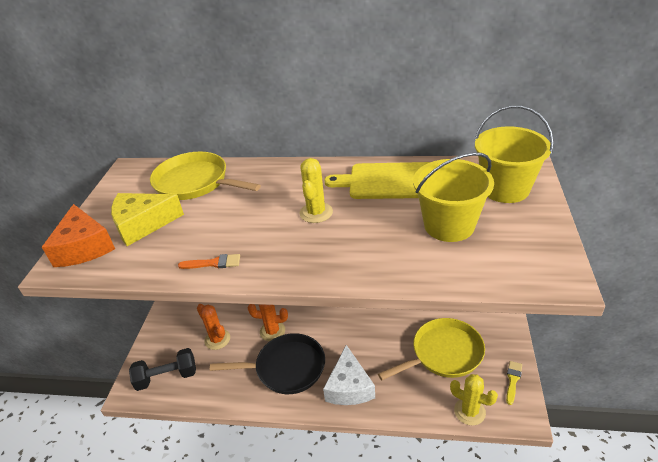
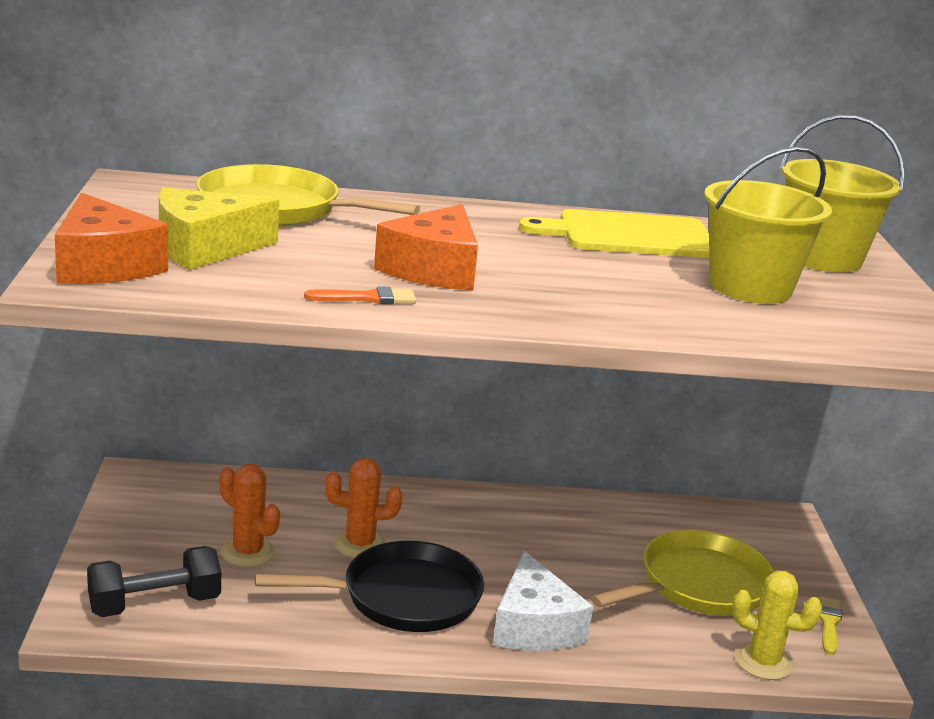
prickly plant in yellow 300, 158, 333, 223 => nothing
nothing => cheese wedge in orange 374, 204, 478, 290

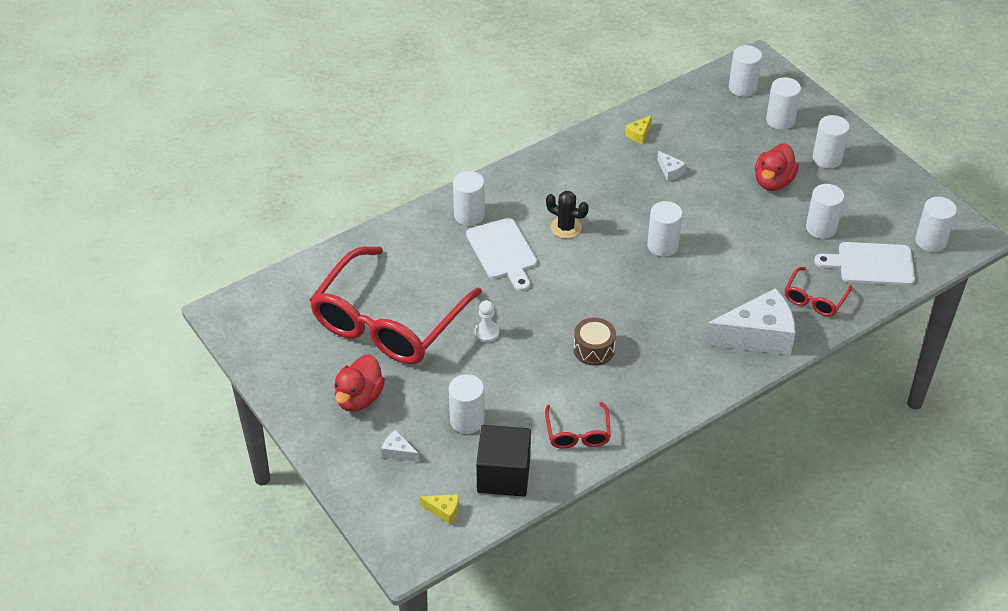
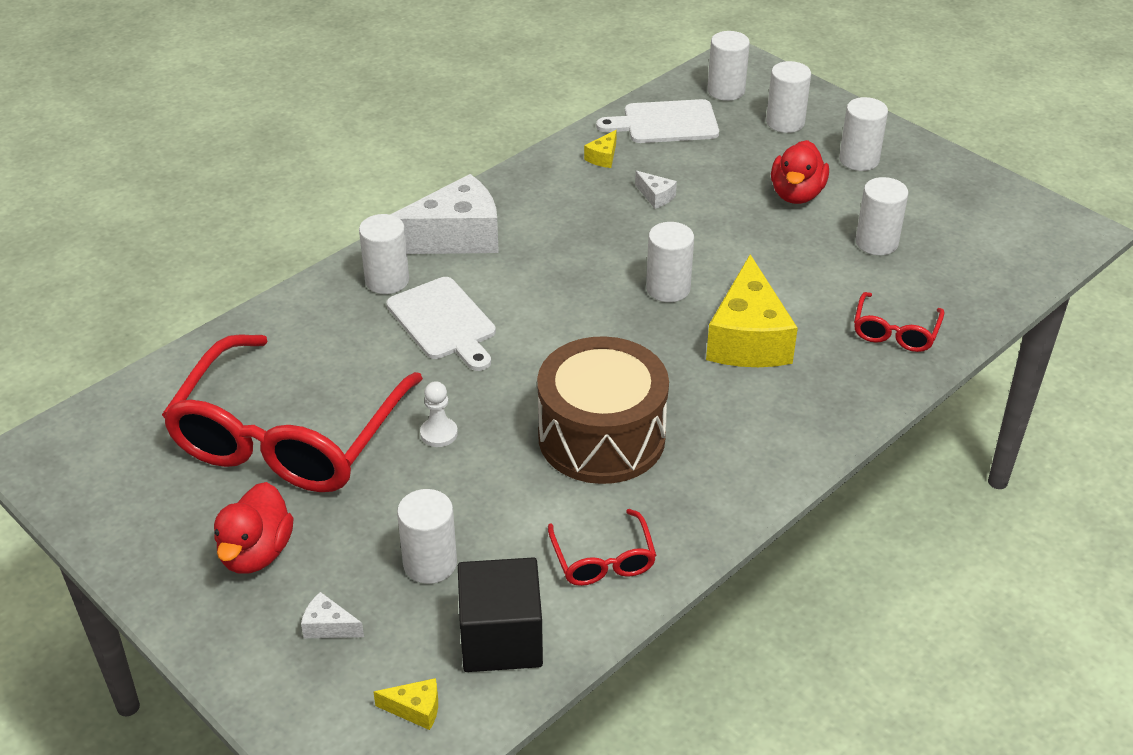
prickly plant in black 546, 191, 589, 239 => nothing
cylinder shape in pure white 915, 197, 957, 252 => nothing
nothing => cheese wedge in yellow 706, 254, 798, 367
cheese wedge in pure white 705, 288, 796, 355 => cheese wedge in pure white 390, 174, 499, 254, shifted
cutting board in pure white 814, 242, 915, 286 => cutting board in pure white 596, 99, 719, 143, shifted
drum in russet 573, 317, 616, 366 => drum in russet 537, 336, 669, 484, x2.07

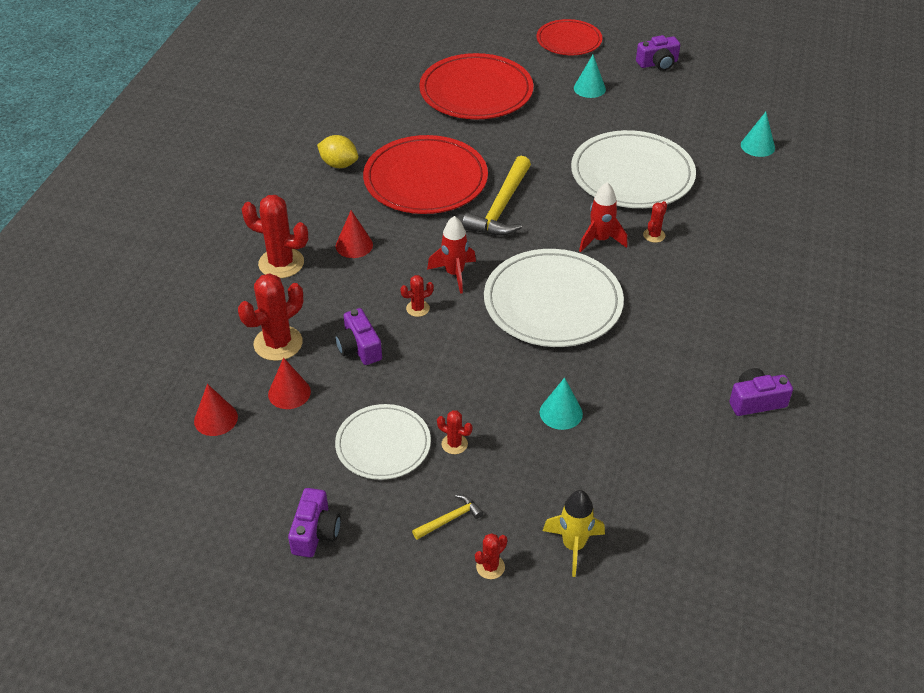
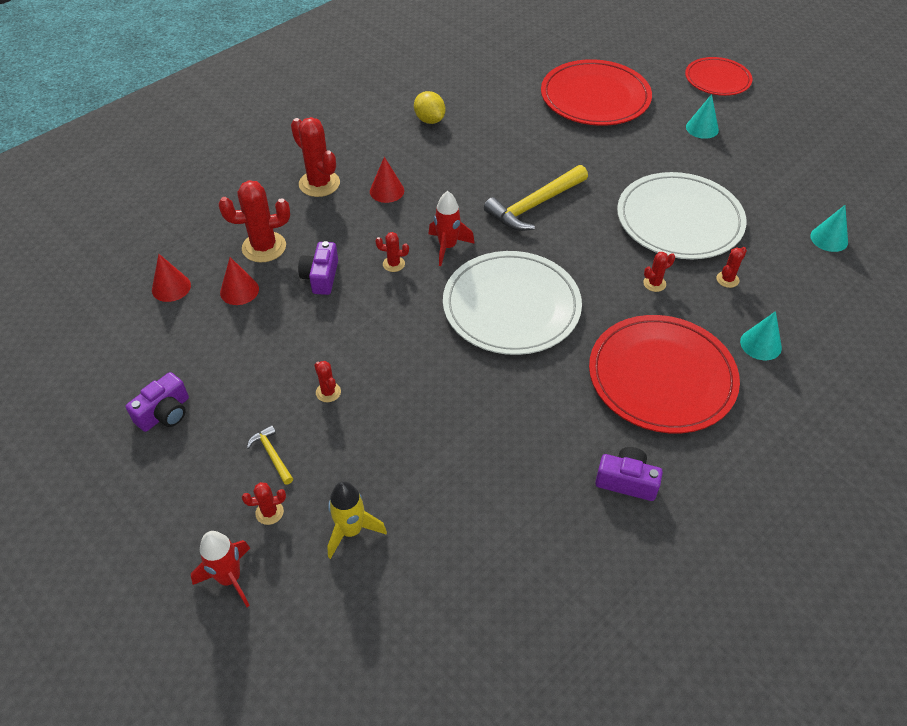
plate in pure white 335, 404, 431, 480 => nothing
camera in violet 636, 35, 680, 71 => nothing
nothing => prickly plant in scarlet 716, 247, 747, 288
plate in scarlet 363, 135, 488, 214 => plate in scarlet 589, 315, 740, 433, shifted
solid cone in turquoise 540, 378, 583, 430 => solid cone in turquoise 740, 311, 782, 360, shifted
toy rocket in scarlet 579, 182, 627, 252 => toy rocket in scarlet 191, 531, 250, 607, shifted
carpenter's hammer in yellow 412, 494, 483, 540 => carpenter's hammer in yellow 247, 425, 293, 485, 120 degrees counterclockwise

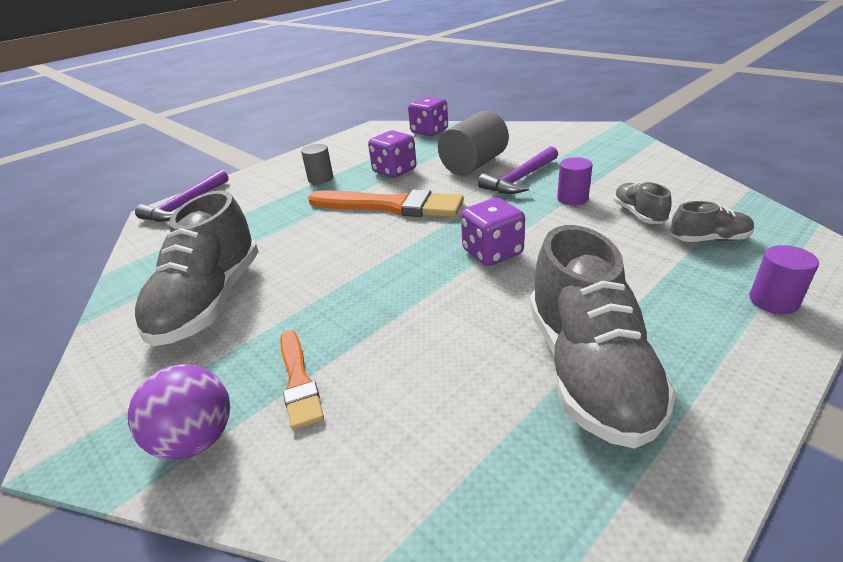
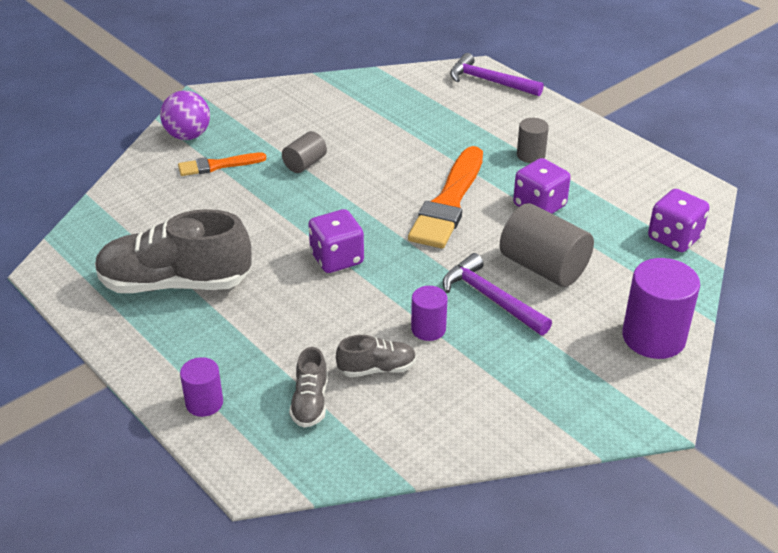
lace-up shoe in grey 134, 190, 259, 346 => nothing
nothing => cylinder shape in grey 282, 131, 327, 173
nothing => cylinder shape in violet 622, 258, 700, 359

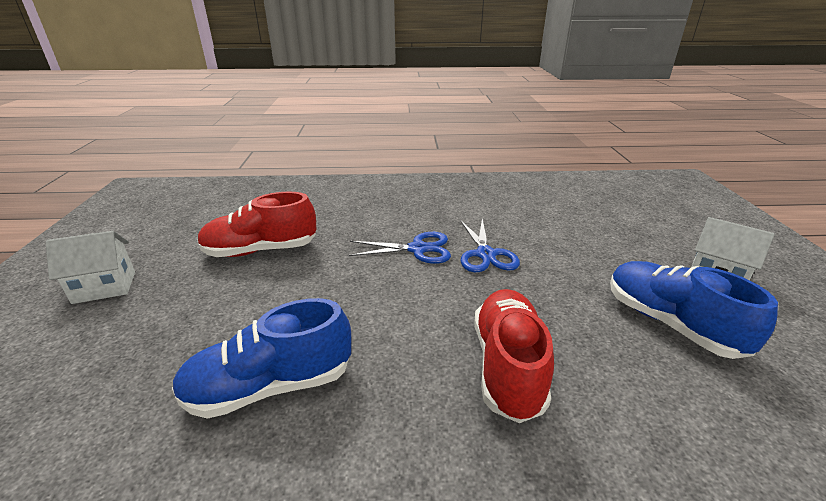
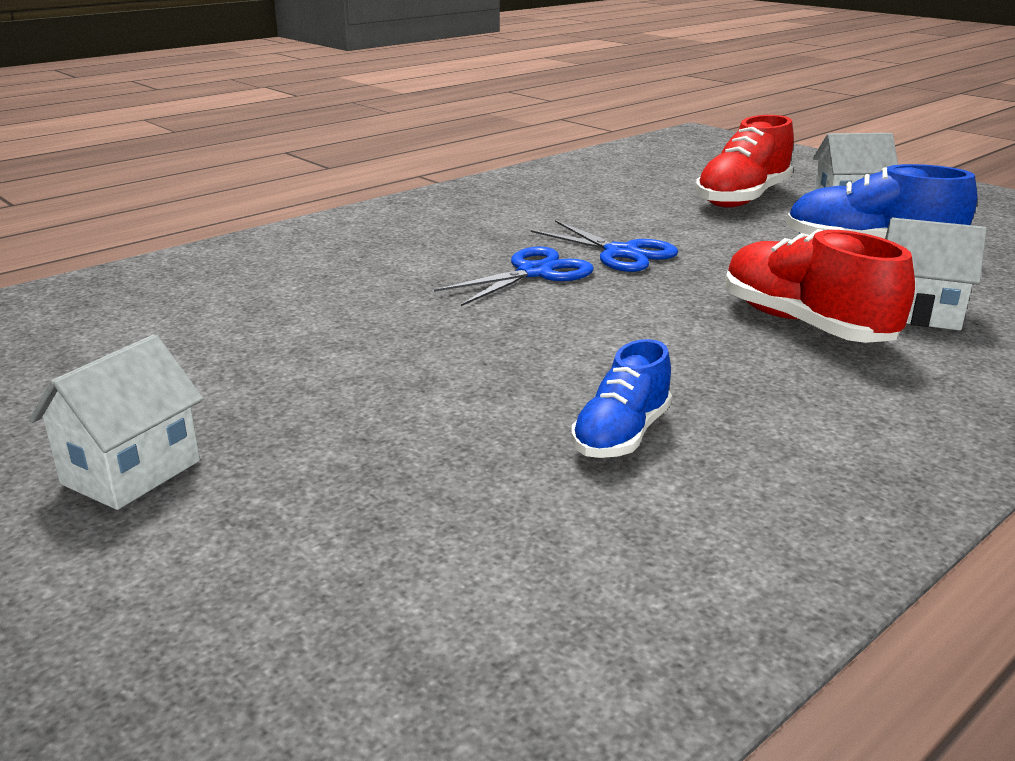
nothing => toy house in pure white 885, 218, 987, 331
lace-up shoe in scarlet 198, 191, 317, 257 => lace-up shoe in scarlet 696, 115, 794, 208, shifted
lace-up shoe in cobalt 172, 298, 351, 419 => lace-up shoe in cobalt 571, 339, 672, 458, x0.62

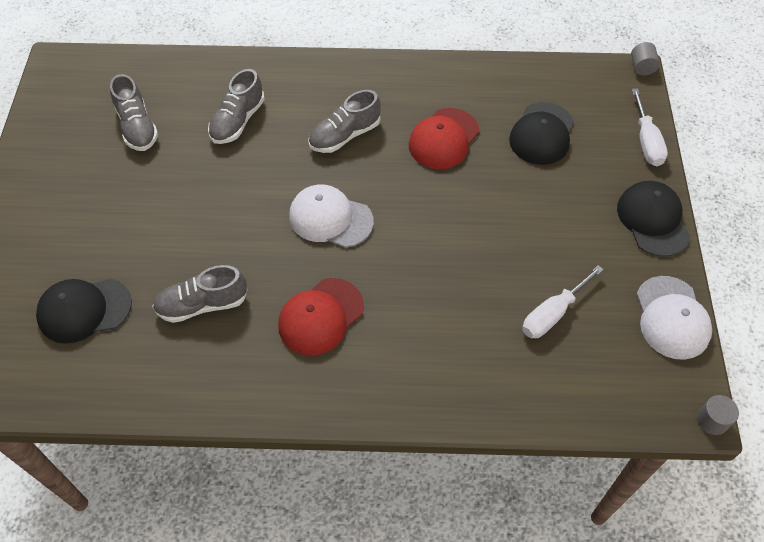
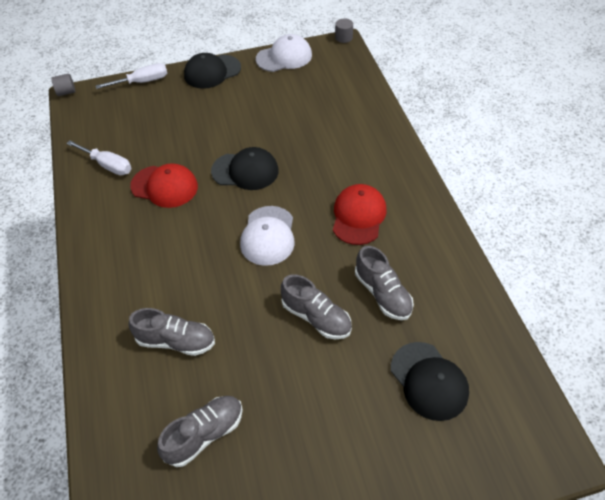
lace-up shoe in grey 308, 90, 381, 153 => lace-up shoe in grey 281, 274, 352, 339, shifted
baseball cap in black 509, 102, 574, 165 => baseball cap in black 211, 147, 279, 190, shifted
hand screwdriver in pure white 522, 265, 604, 338 => hand screwdriver in pure white 66, 140, 132, 175, shifted
baseball cap in scarlet 278, 278, 364, 355 => baseball cap in scarlet 333, 184, 386, 245, 105 degrees counterclockwise

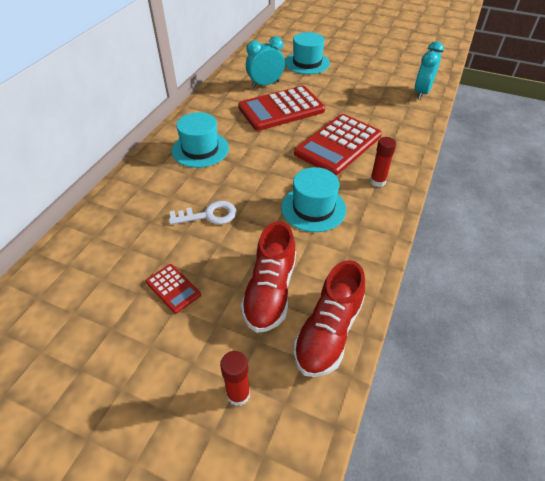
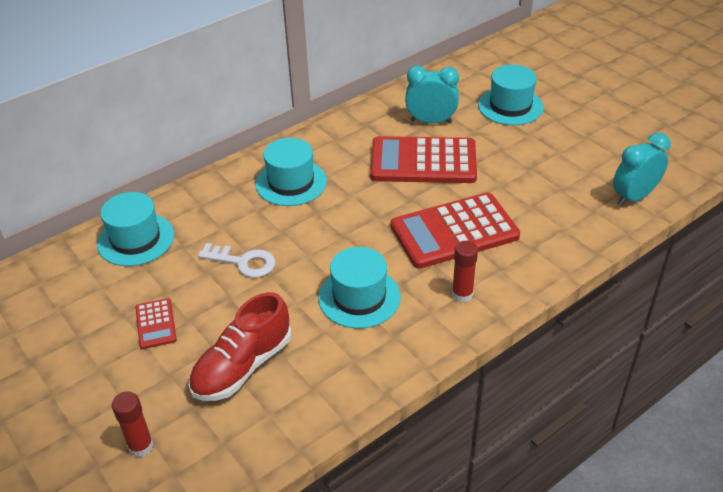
lace-up shoe in scarlet 293, 260, 365, 377 => nothing
nothing => hat in turquoise 97, 192, 174, 266

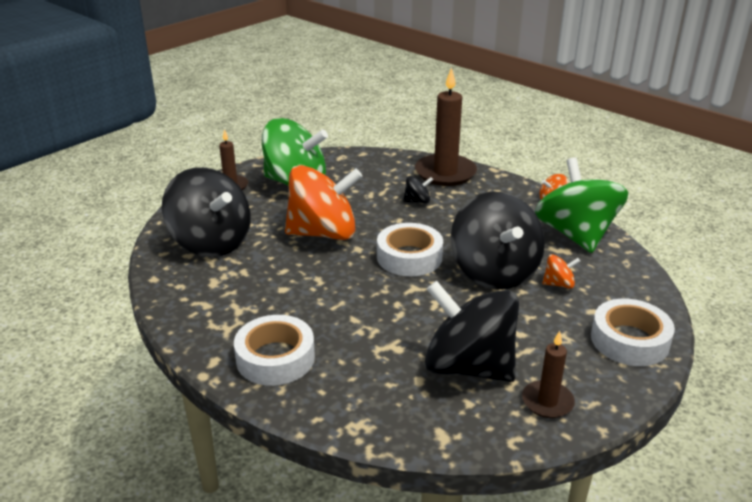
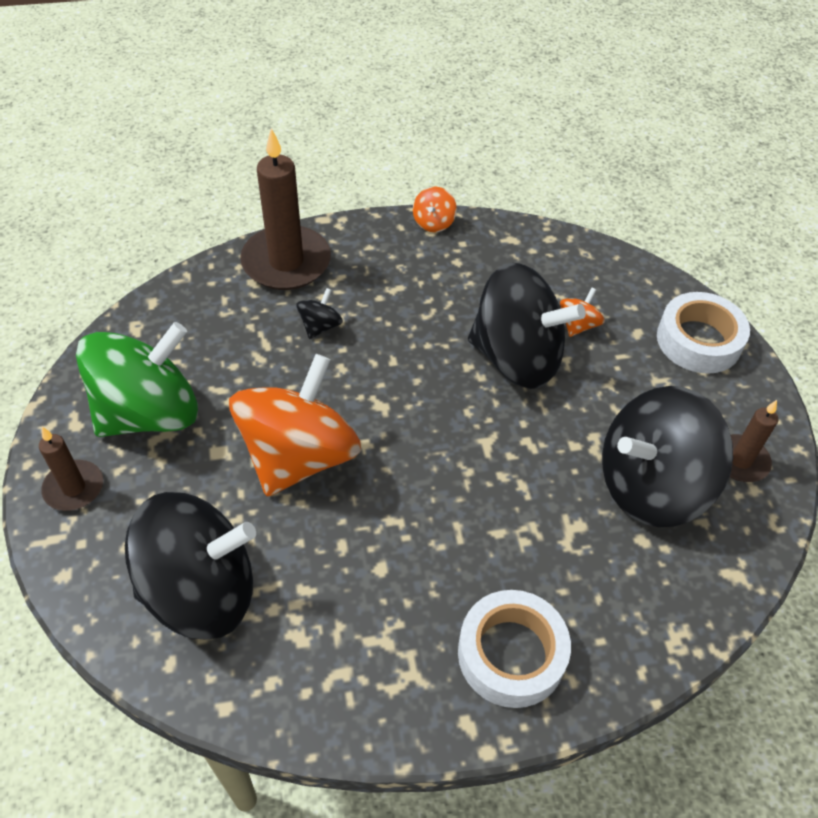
sticky tape in pure white 377, 223, 443, 276 => nothing
toy top in green 535, 157, 628, 253 => nothing

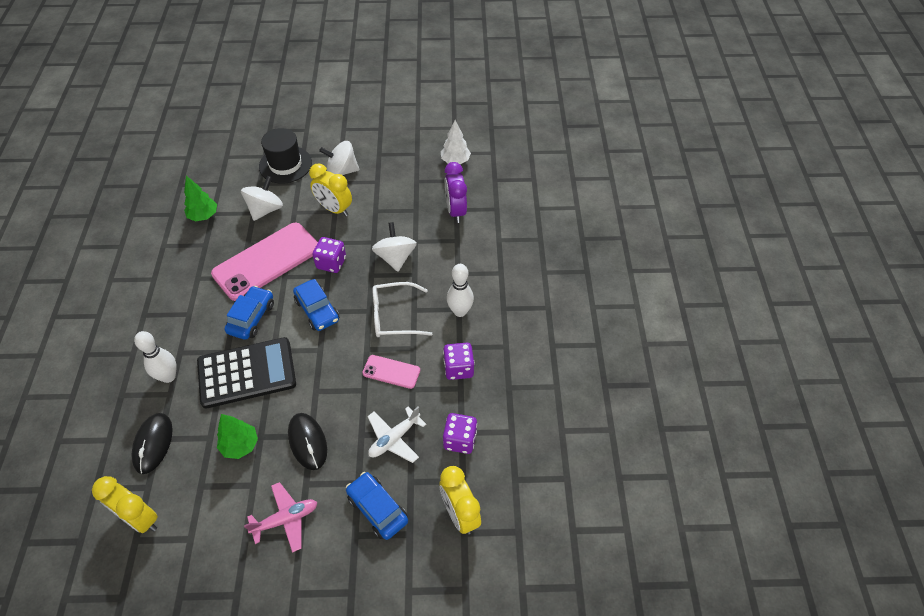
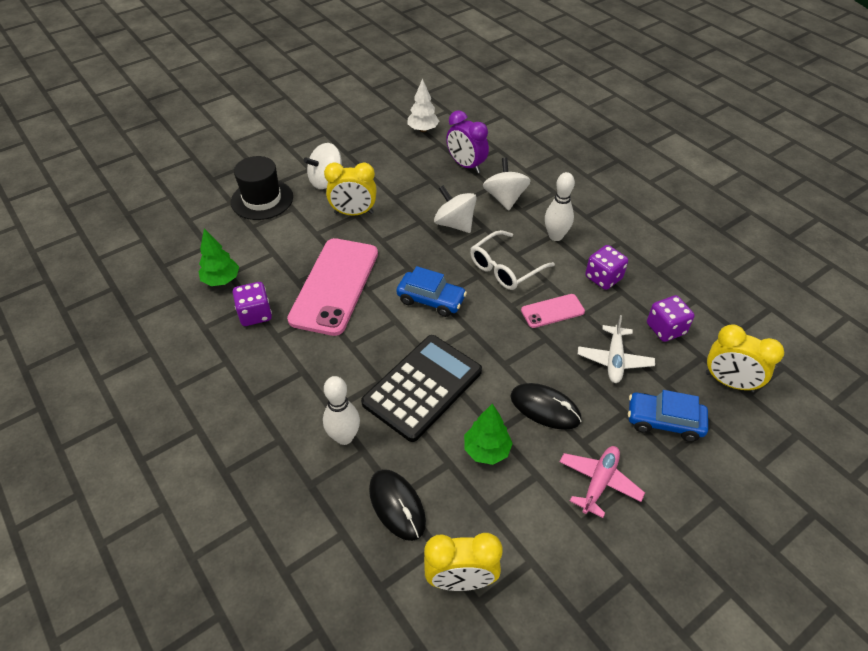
toy car in cobalt 224, 286, 274, 340 => nothing
toy top in pure white 241, 176, 283, 221 => toy top in pure white 483, 158, 531, 210, shifted
dice in violet 312, 237, 346, 273 => dice in violet 233, 282, 272, 326, shifted

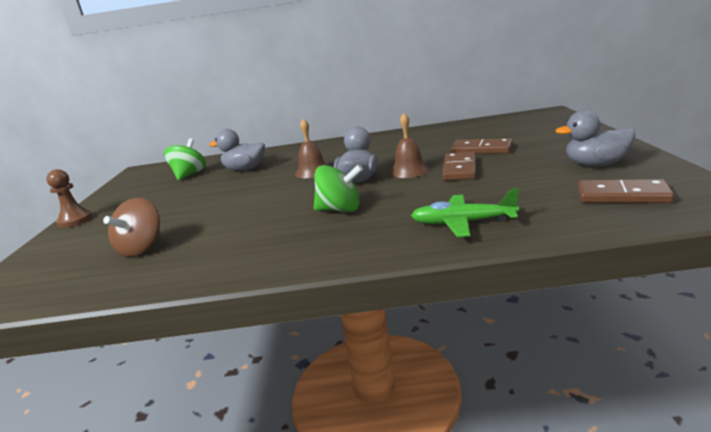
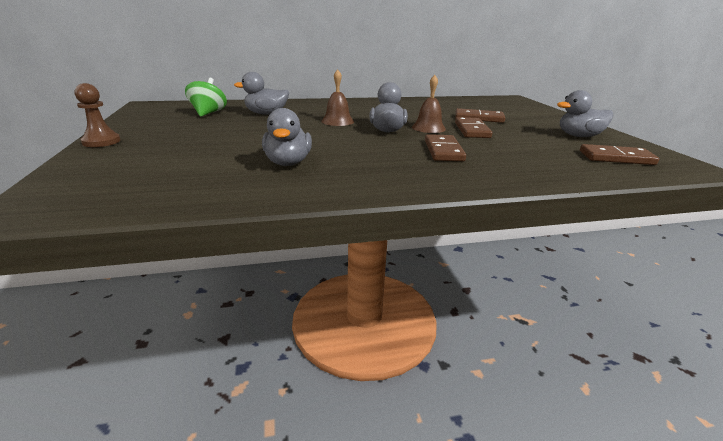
toy top in russet 103, 198, 160, 257 => nothing
toy top in green 314, 164, 363, 212 => nothing
plane in green 411, 188, 519, 237 => nothing
nothing => rubber duck in grey 262, 108, 312, 166
nothing => domino tile in russet 425, 134, 466, 161

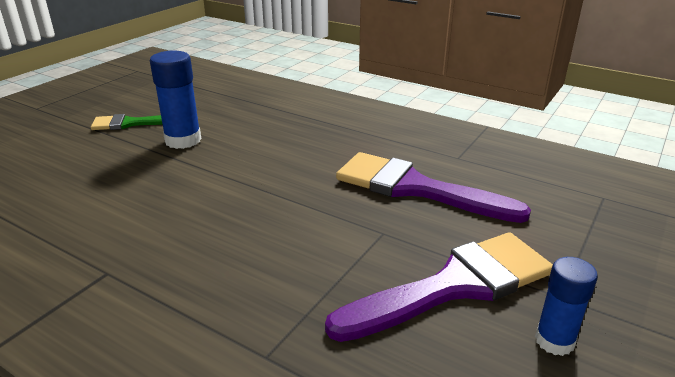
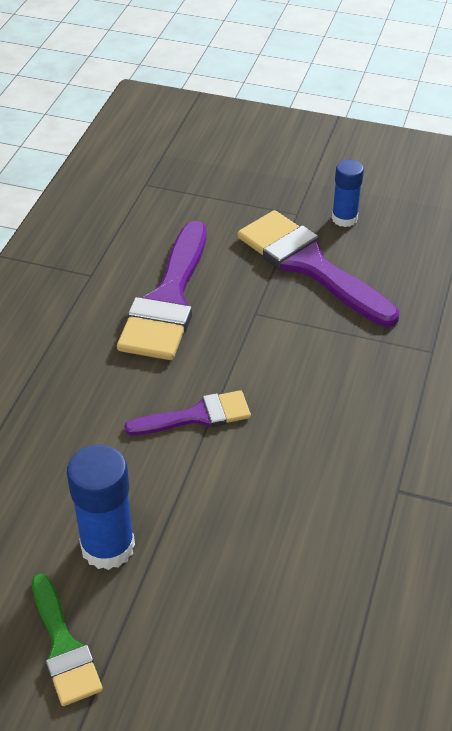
nothing => paintbrush in violet 124, 390, 251, 435

